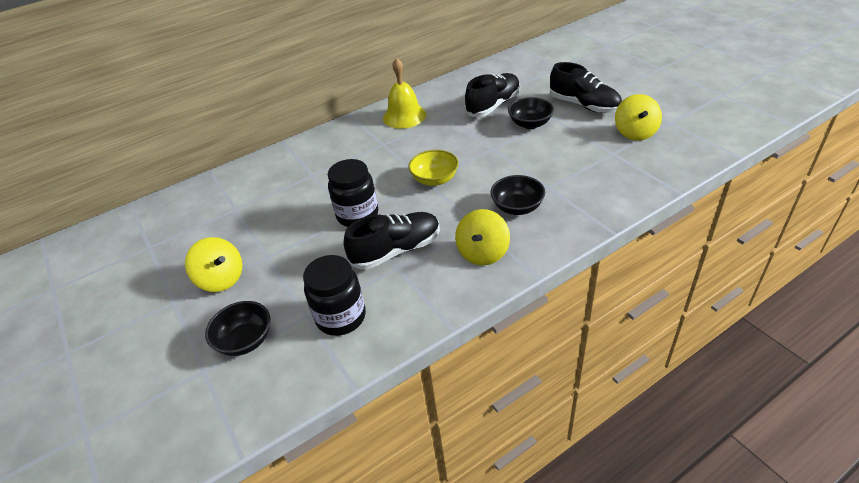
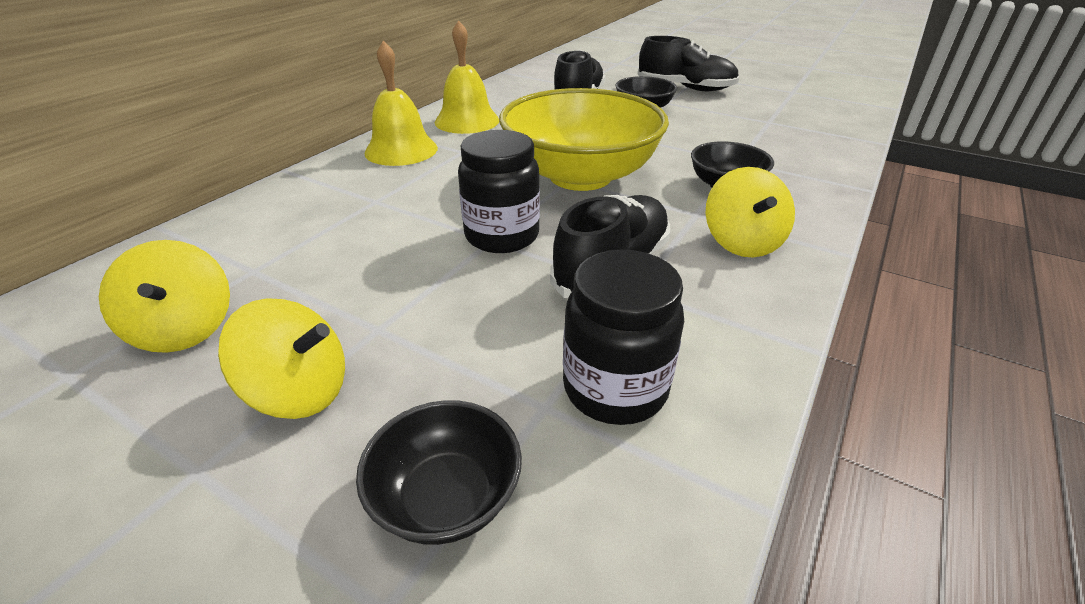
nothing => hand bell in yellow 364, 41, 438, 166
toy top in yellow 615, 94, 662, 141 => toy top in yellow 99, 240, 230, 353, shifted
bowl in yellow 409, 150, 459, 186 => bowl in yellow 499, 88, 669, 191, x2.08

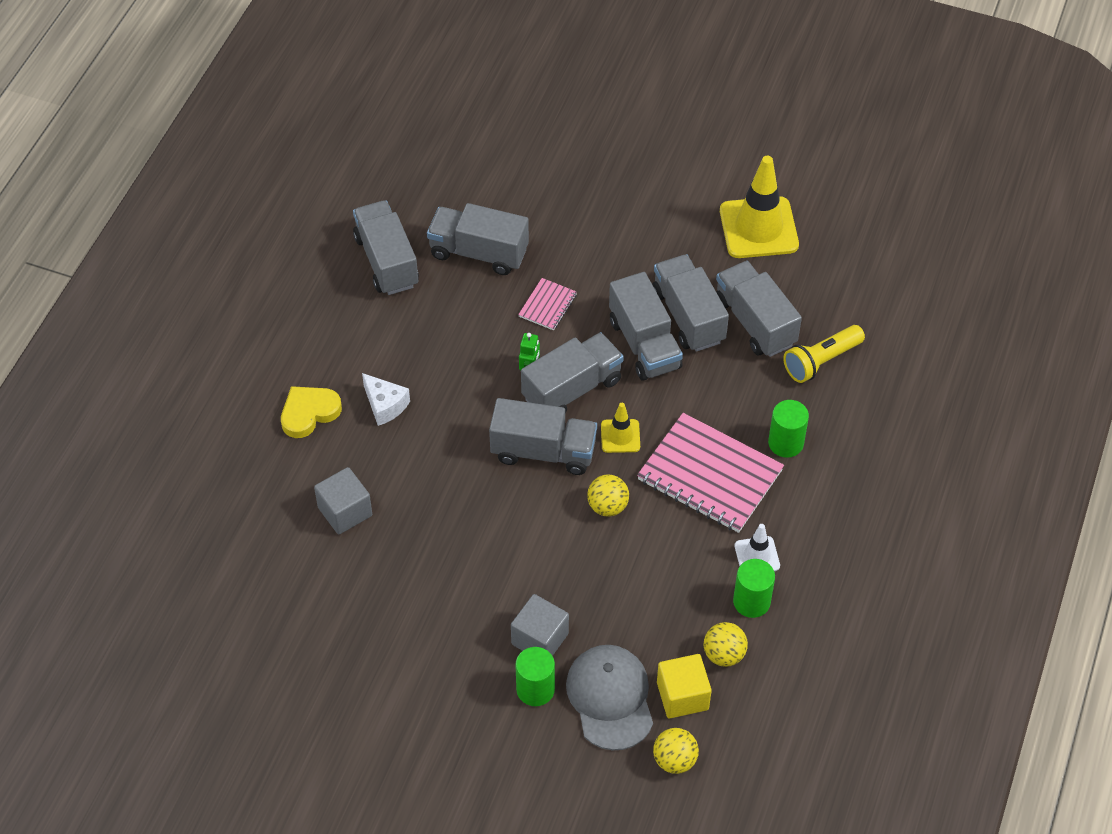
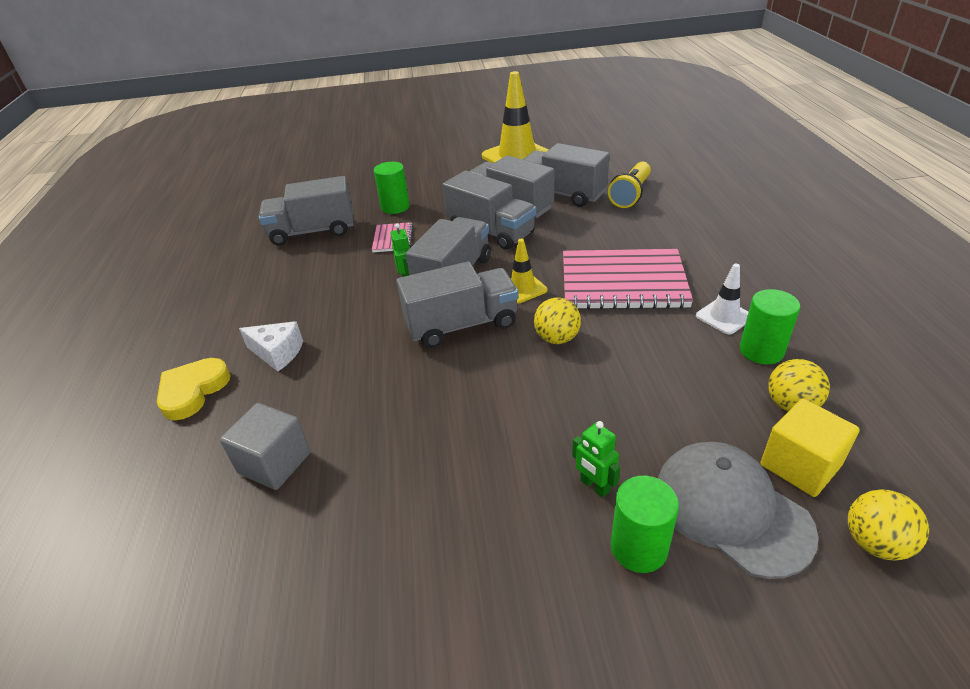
toy truck in grey 353, 200, 419, 295 => nothing
cylinder shape in green 768, 400, 809, 458 => cylinder shape in green 374, 162, 410, 214, shifted
block in grey 511, 594, 569, 656 => robot figure in green 572, 421, 620, 498

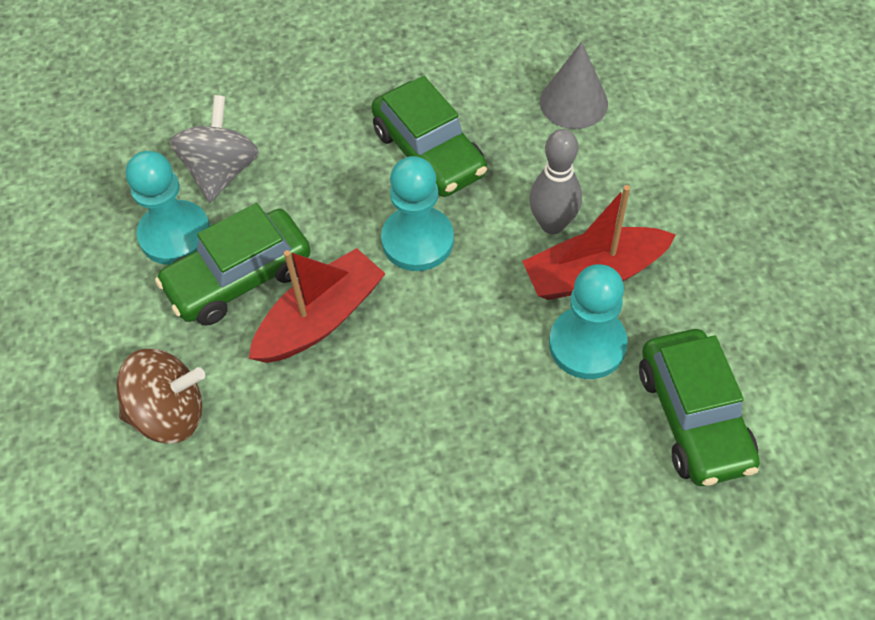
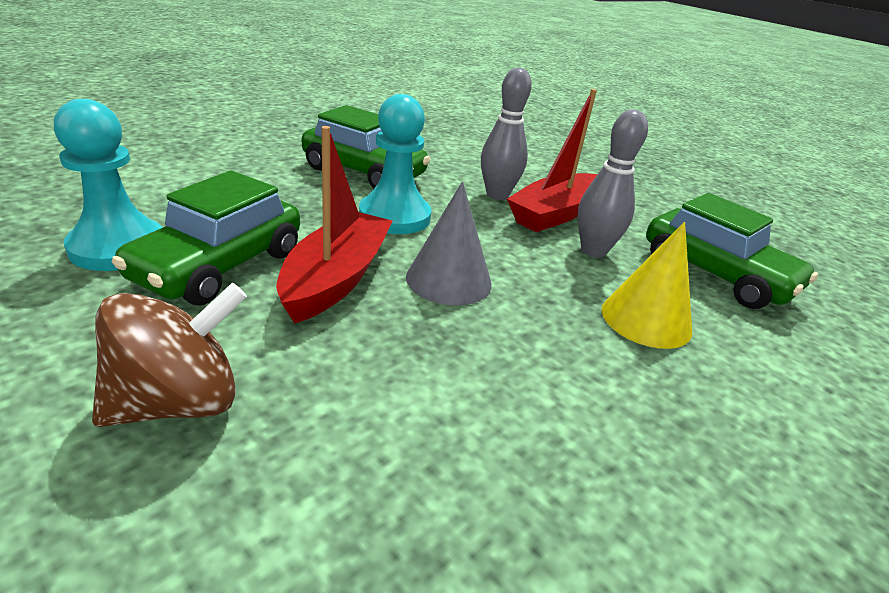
toy top in grey 170, 95, 259, 202 => nothing
nothing => solid cone in yellow 601, 222, 692, 349
solid cone in grey 540, 42, 608, 129 => solid cone in grey 406, 182, 492, 306, shifted
pawn in turquoise 549, 264, 628, 379 => tenpin in grey 578, 110, 648, 258

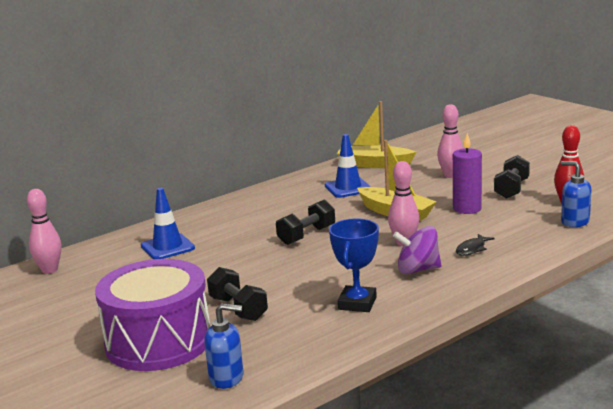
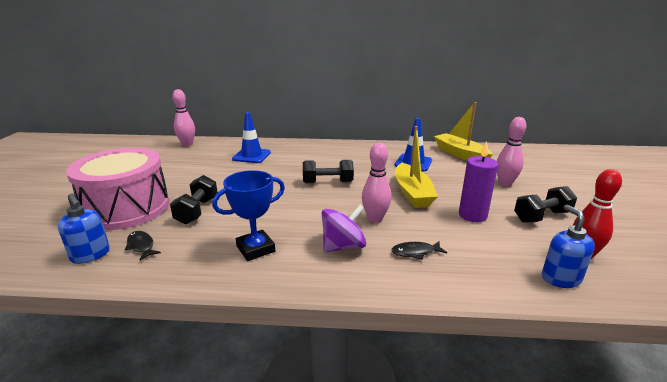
nothing => toy fish in black 125, 231, 161, 261
drum in violet 95, 259, 210, 371 => drum in rosy 66, 148, 169, 230
toy top in violet 393, 226, 441, 274 => toy top in violet 322, 205, 366, 252, 105 degrees clockwise

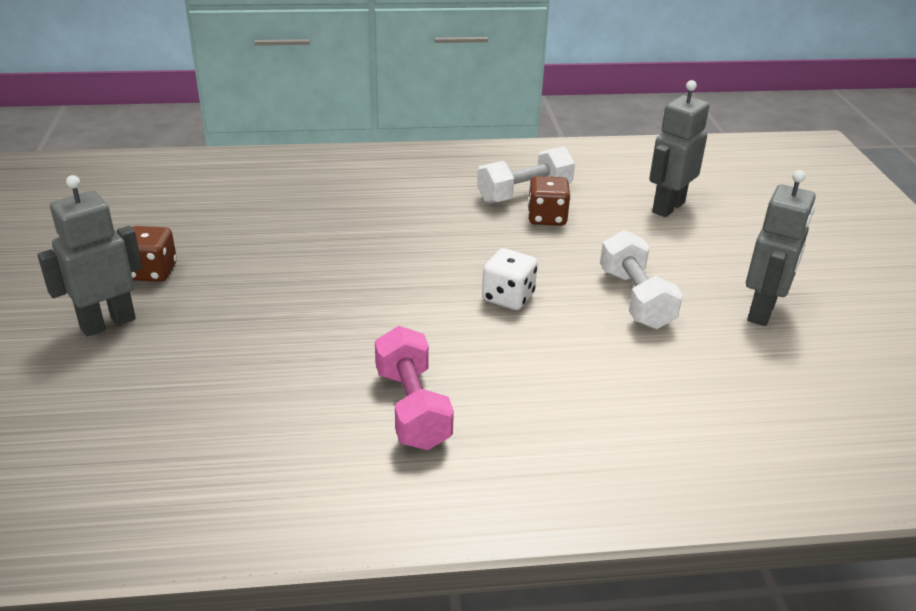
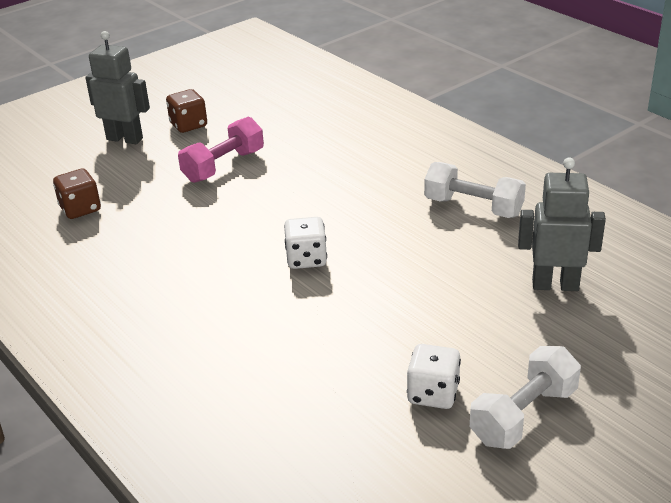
hand weight in rosy 375, 326, 454, 450 => hand weight in rosy 178, 116, 264, 183, shifted
dice in russet 528, 176, 571, 226 => dice in russet 53, 169, 101, 219, shifted
hand weight in pure white 600, 230, 683, 329 => hand weight in pure white 470, 346, 581, 449, shifted
robot figure in grey 746, 170, 816, 326 => dice in pure white 407, 344, 461, 409

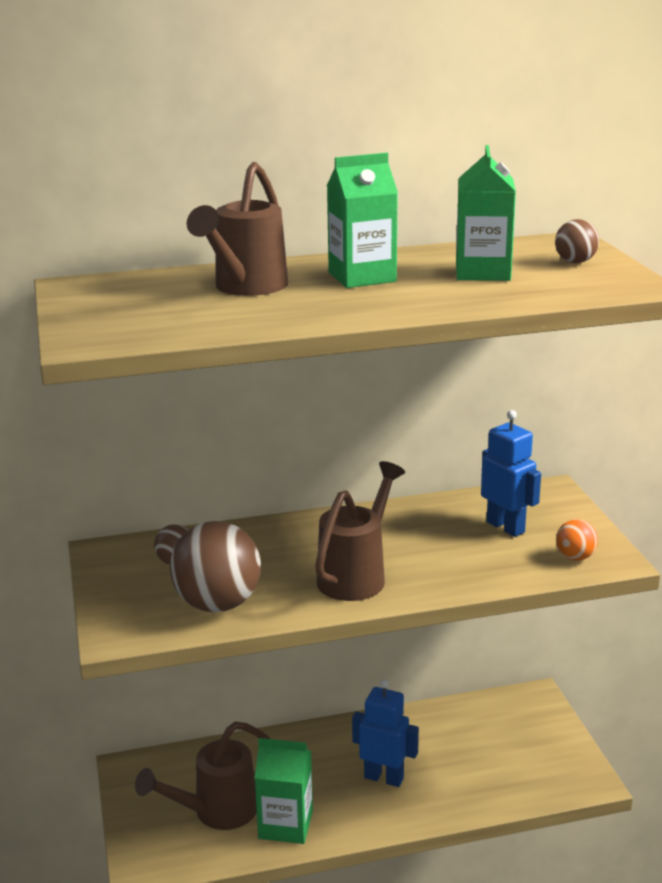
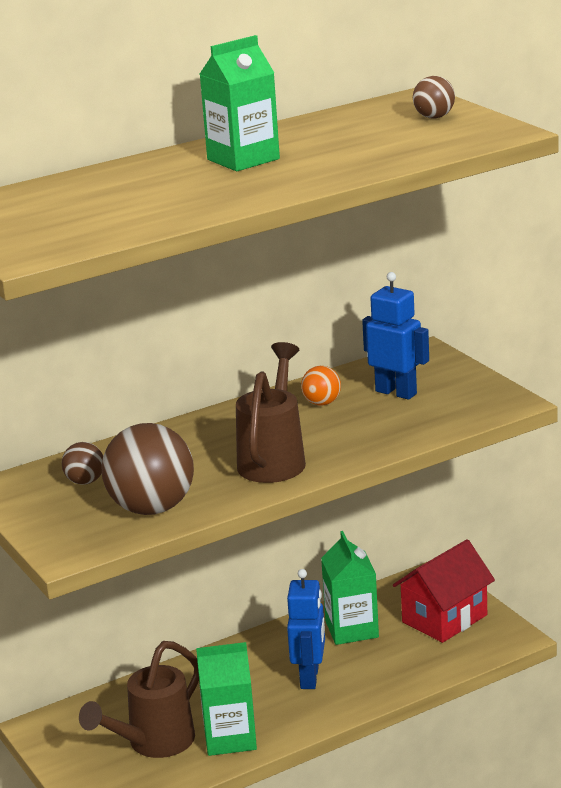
sprinkling can in russet 187, 162, 288, 296 => nothing
nothing => toy house in scarlet 393, 540, 495, 643
milk carton in green 456, 145, 516, 281 => milk carton in green 321, 531, 379, 645, shifted
play ball in orange 556, 520, 598, 561 => play ball in orange 301, 366, 341, 406, shifted
robot figure in cobalt 352, 679, 419, 787 => robot figure in cobalt 287, 569, 325, 689, 90 degrees clockwise

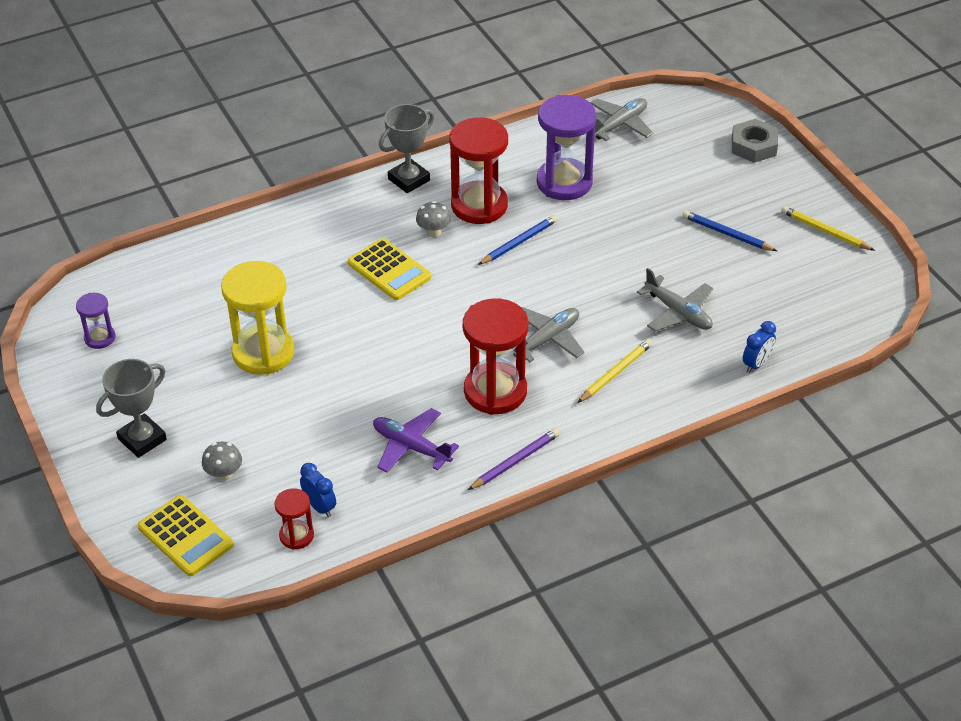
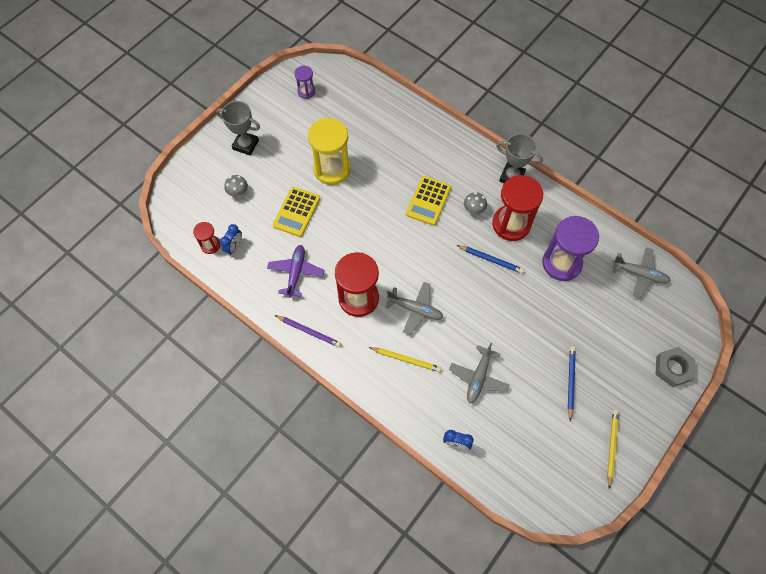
calculator in yellow 138, 495, 234, 577 => calculator in yellow 273, 187, 320, 237, shifted

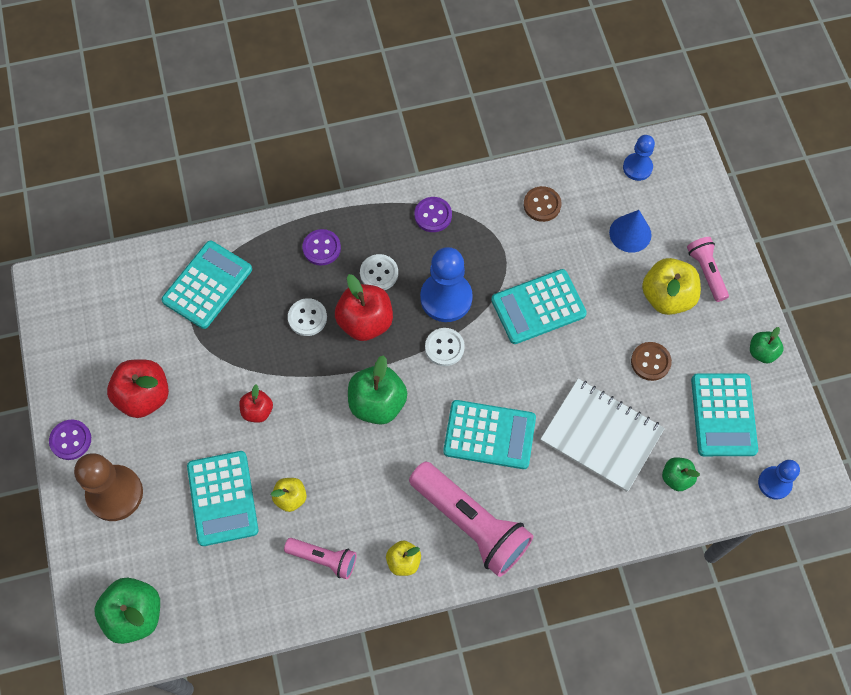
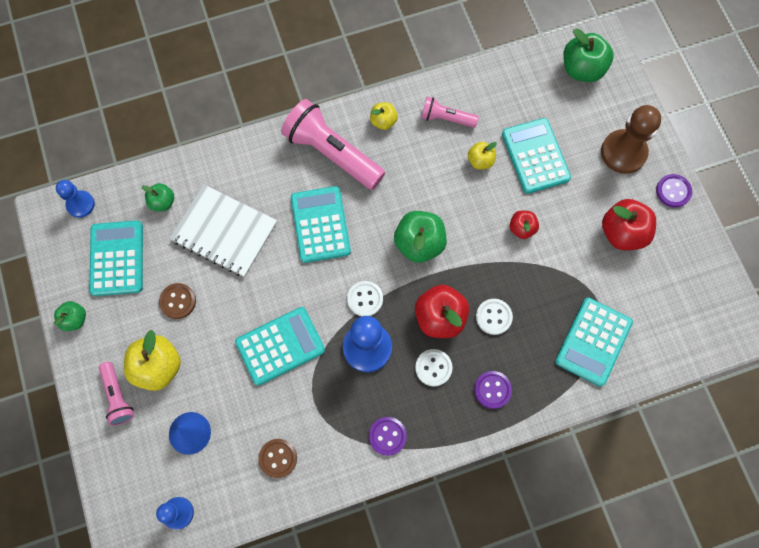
calculator in turquoise 443, 400, 536, 469 => calculator in turquoise 291, 186, 351, 263, 75 degrees clockwise

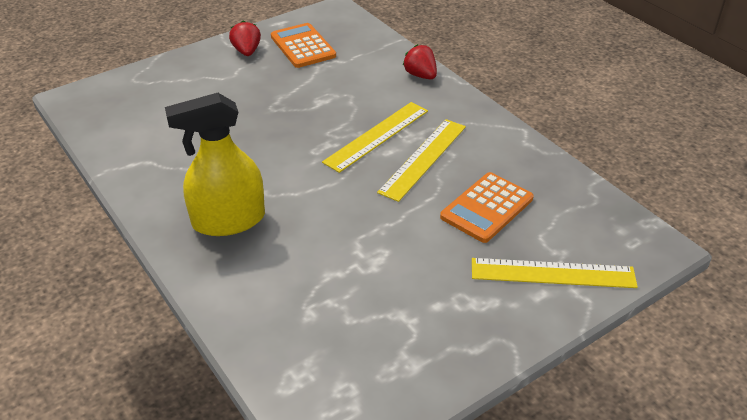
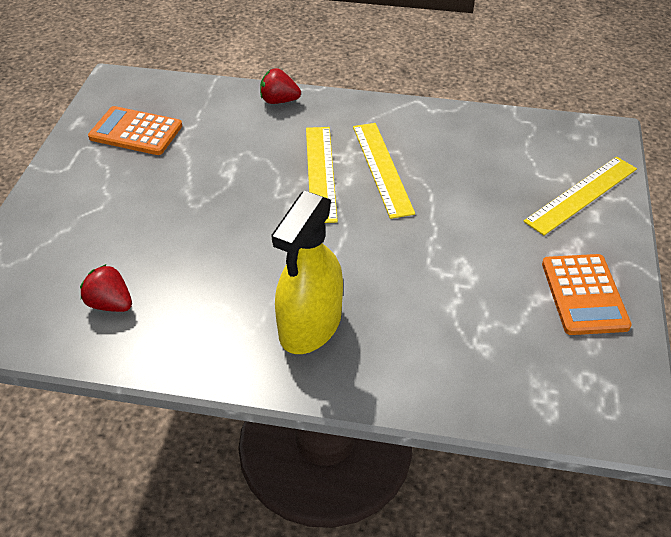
toy strawberry in scarlet 229, 21, 261, 56 => toy strawberry in scarlet 80, 264, 132, 312, shifted
calculator in orange 440, 172, 534, 243 => calculator in orange 542, 254, 632, 335, shifted

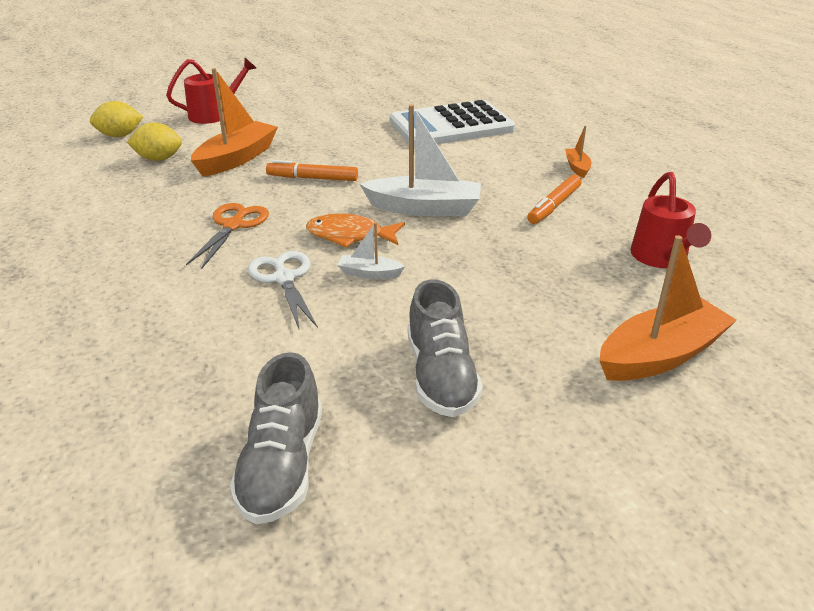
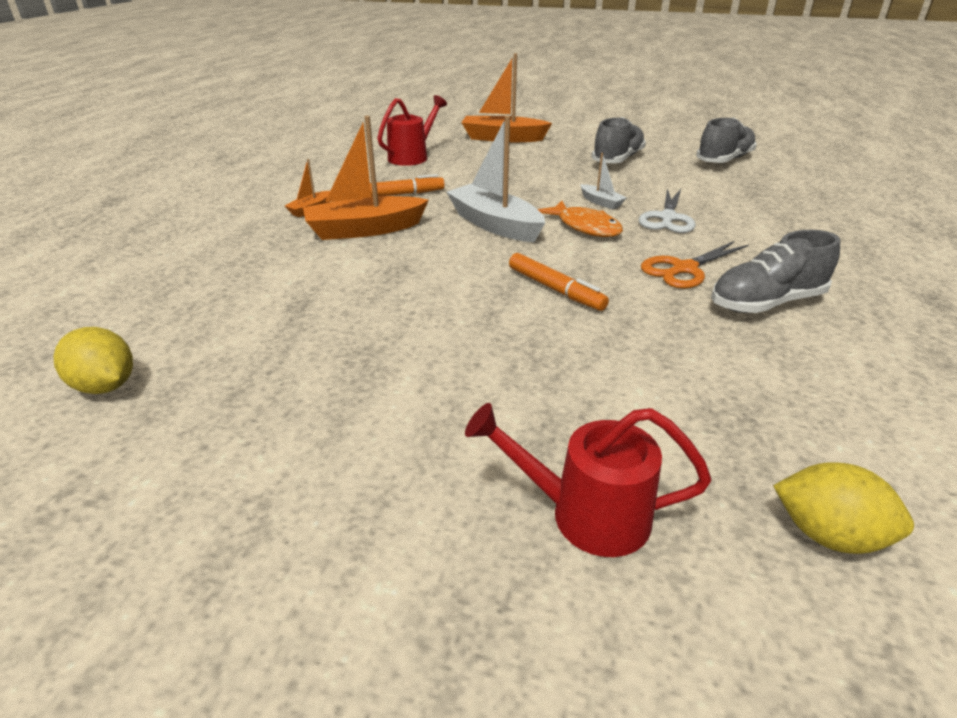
calculator in pure white 390, 100, 515, 147 => nothing
nothing => lace-up shoe in grey 711, 230, 840, 313
lemon in yellow 127, 122, 182, 161 => lemon in yellow 53, 327, 133, 394, shifted
toy boat in orange 191, 68, 278, 177 => toy boat in orange 303, 116, 429, 240, shifted

